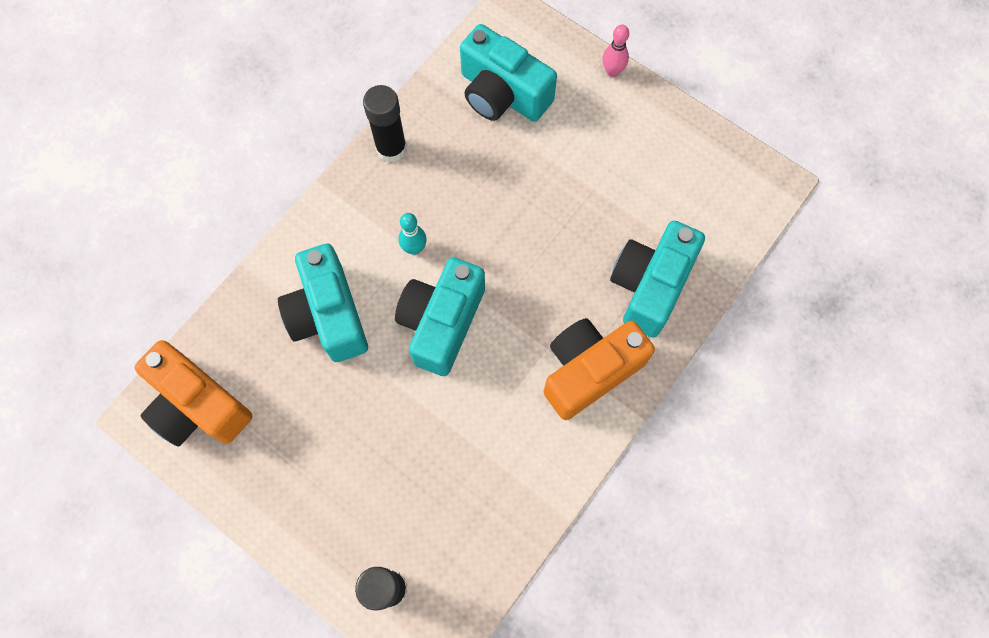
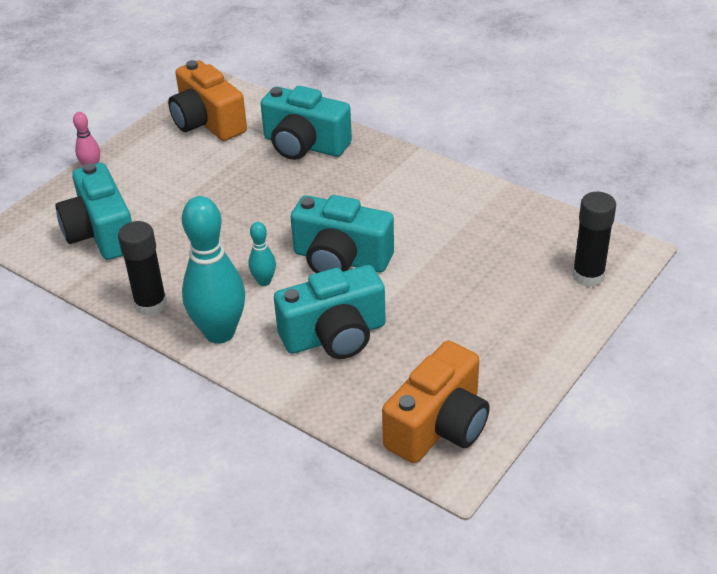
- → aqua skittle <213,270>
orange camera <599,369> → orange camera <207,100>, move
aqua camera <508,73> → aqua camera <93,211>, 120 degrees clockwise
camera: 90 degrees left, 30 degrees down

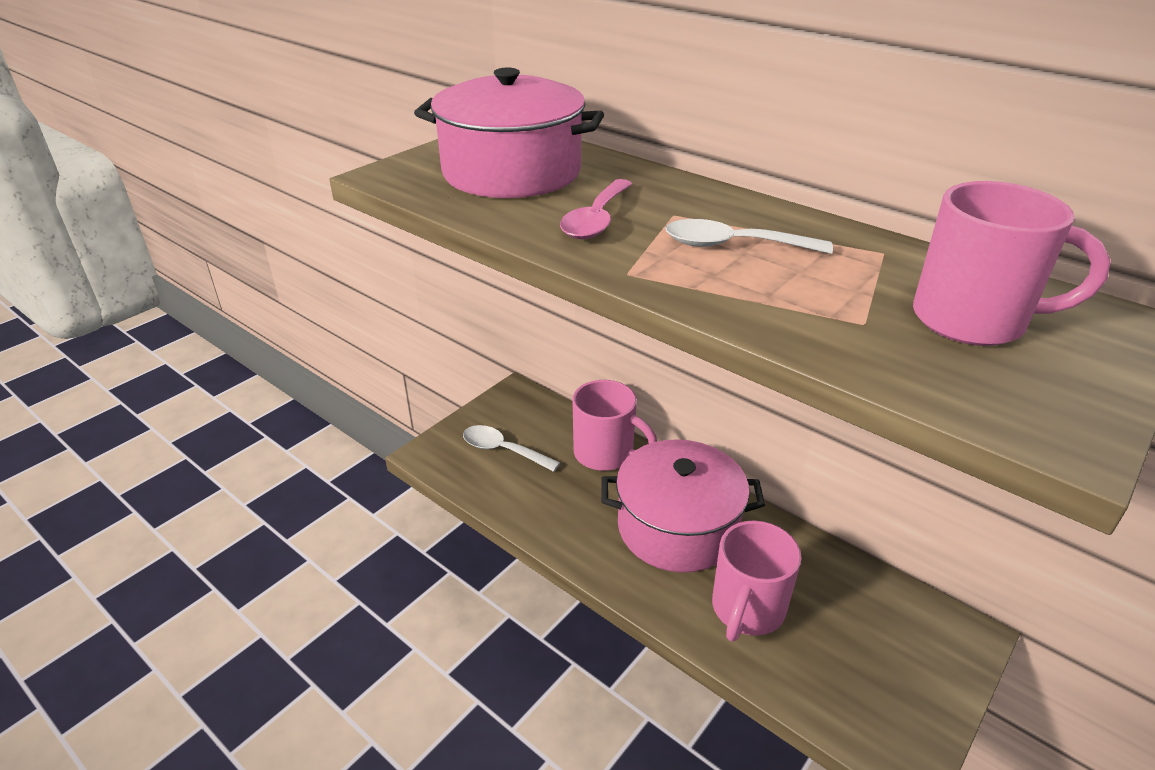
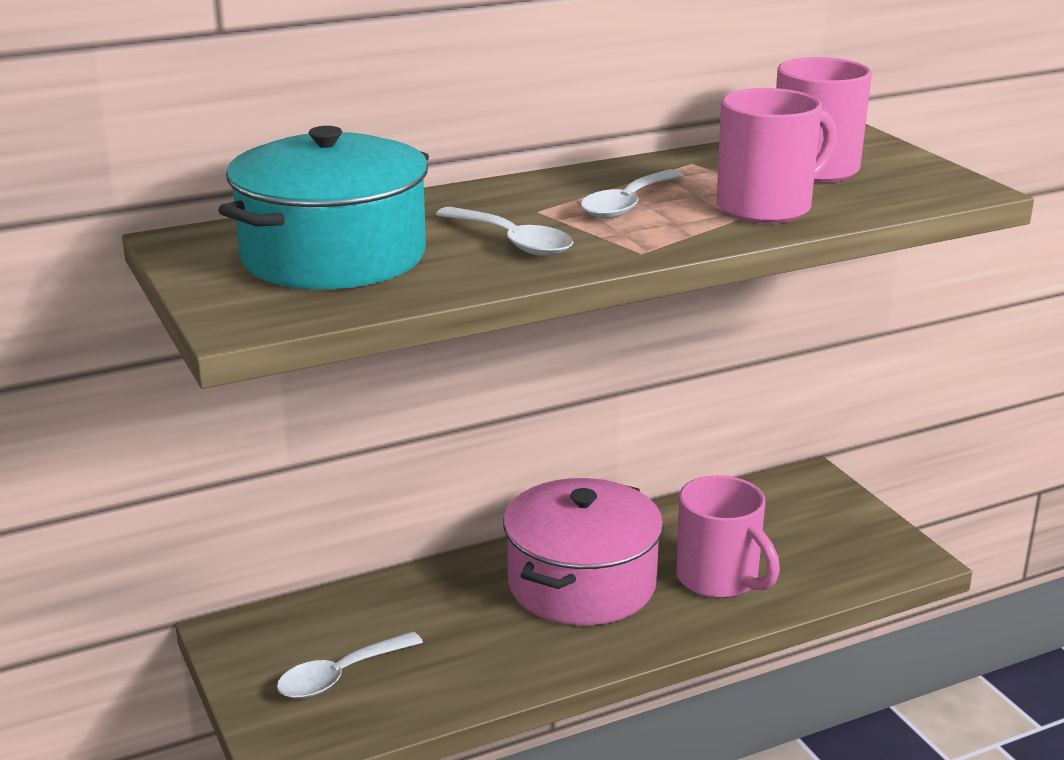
rosy mug <614,425> → rosy mug <777,155>, move
rosy pot <509,133> → aqua pot <323,207>
rosy spoon <596,209> → snow-white spoon <504,231>
camera: 65 degrees left, 10 degrees down

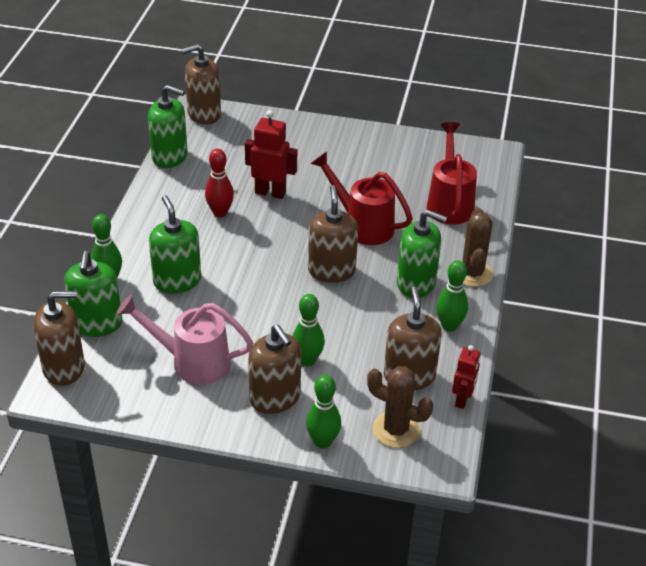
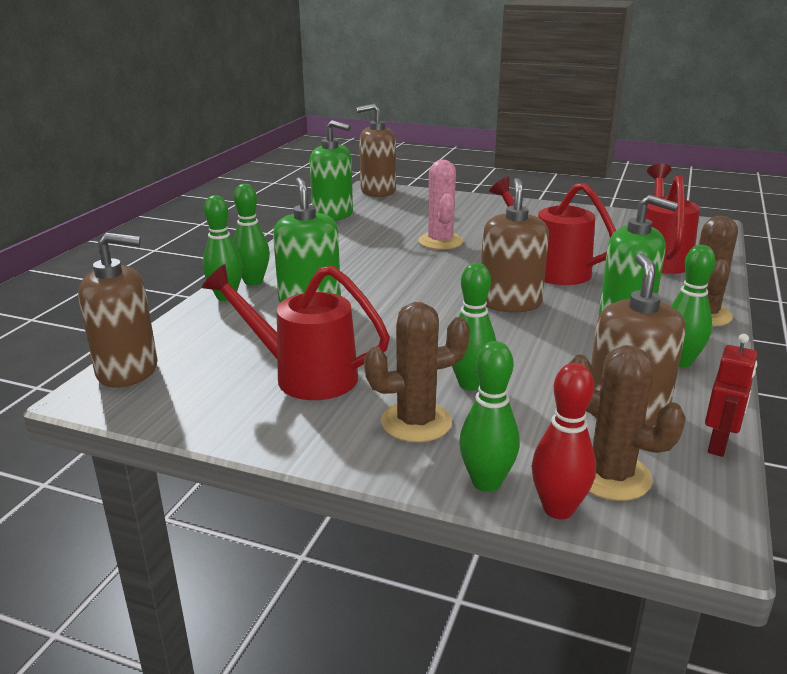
emerald soap pump <93,294> → -
- → emerald skittle <251,235>
red skittle <219,183> → red skittle <564,441>, move
red toy robot <271,154> → rosy cactus <440,205>
russet soap pump <274,369> → russet cactus <417,372>
rosy watering pot <185,340> → red watering pot <296,332>
camera: 10 degrees right, 15 degrees down

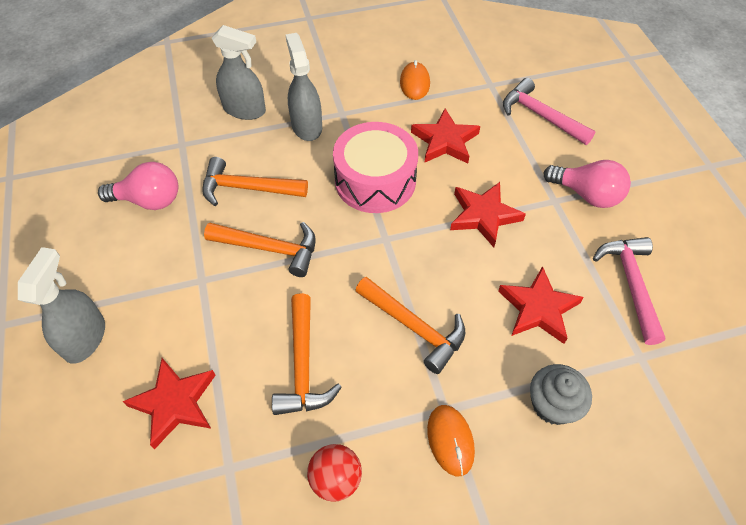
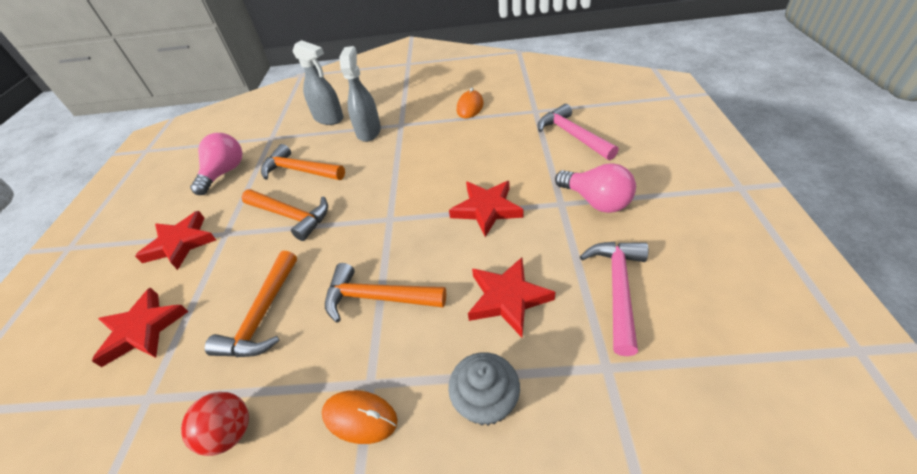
gray spray bottle <61,305> → -
rosy snare drum <375,167> → -
red five-pointed star <445,136> → red five-pointed star <175,240>, move
rosy light bulb <138,186> → rosy light bulb <216,164>, 90 degrees counterclockwise
orange claw hammer <410,325> → orange claw hammer <385,293>, 135 degrees clockwise
orange PC mouse <451,440> → orange PC mouse <360,417>, 75 degrees counterclockwise
camera: 20 degrees right, 10 degrees down

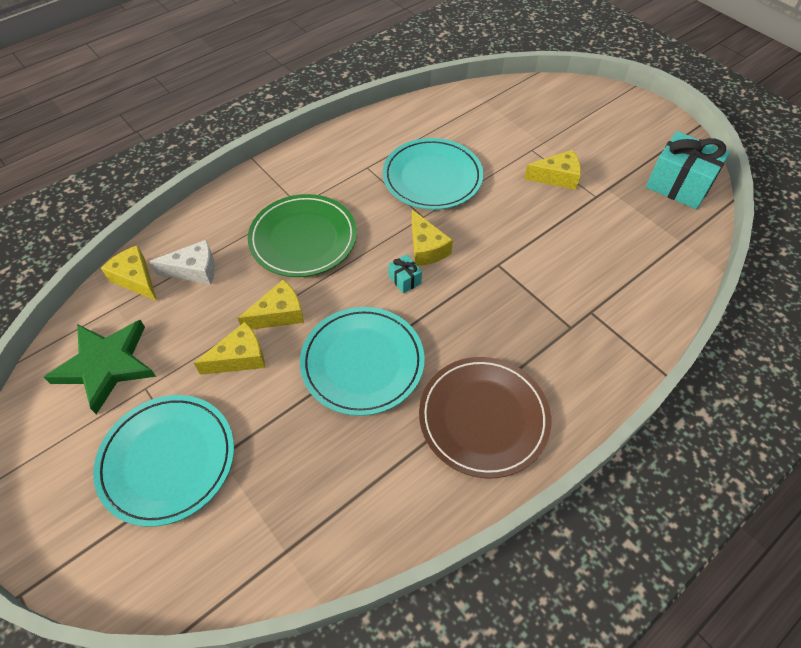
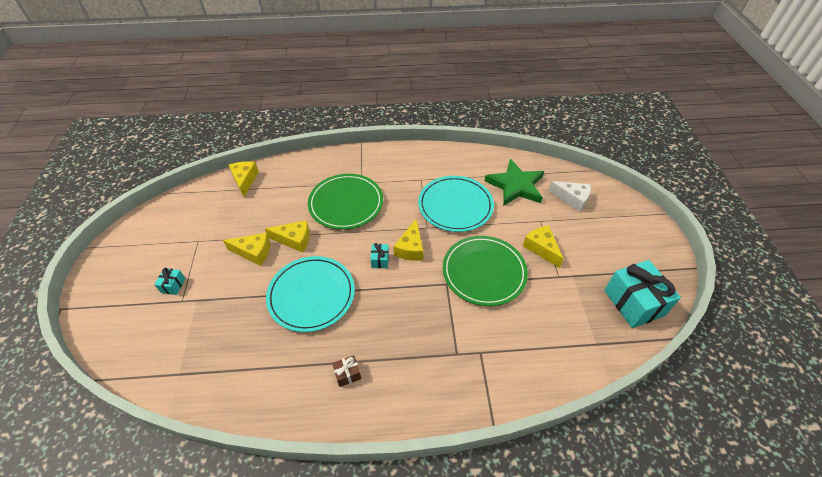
- → emerald plate <485,271>
emerald five-pointed star <100,367> → emerald five-pointed star <514,182>, move
snow-white cheese <182,262> → snow-white cheese <569,196>, move
aqua plate <163,461> → aqua gift <170,281>
russet plate <485,418> → russet gift <346,371>
bright yellow cheese <552,170> → bright yellow cheese <543,246>, 150 degrees counterclockwise
camera: 35 degrees right, 5 degrees down

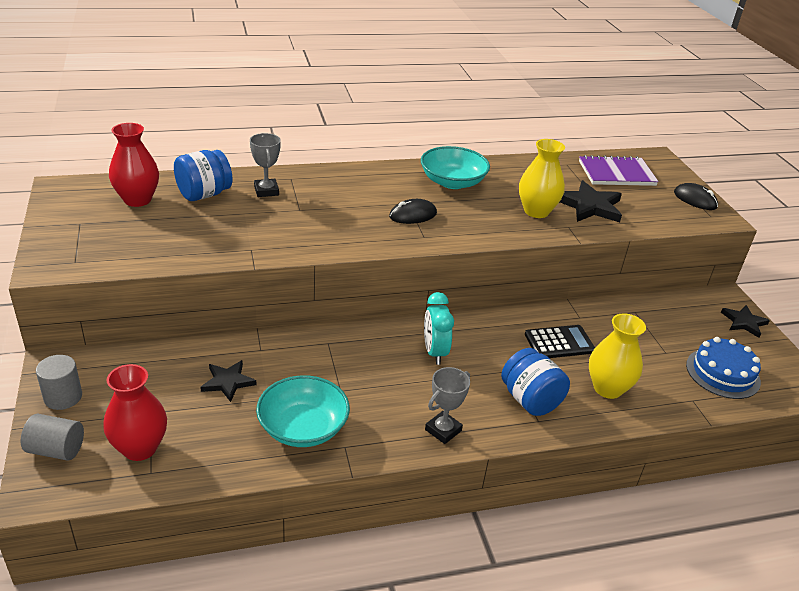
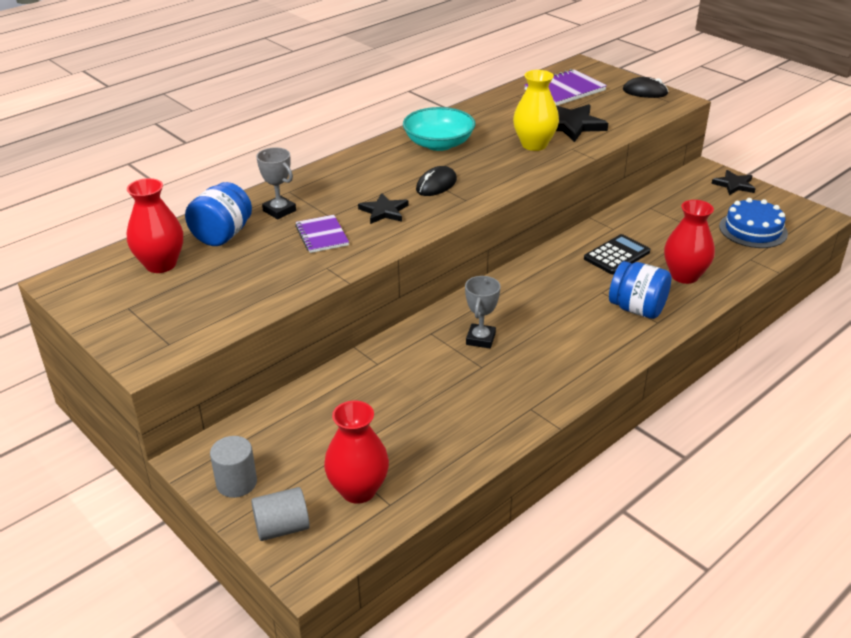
aqua bowl <303,411> → -
aqua bedside clock <439,328> → -
- → violet notepad <322,234>
ebony five-pointed star <228,381> → ebony five-pointed star <383,208>, move
gray prize cup <447,405> → gray prize cup <483,312>, move
bright yellow flower vase <617,356> → red flower vase <689,242>
camera: 25 degrees left, 0 degrees up

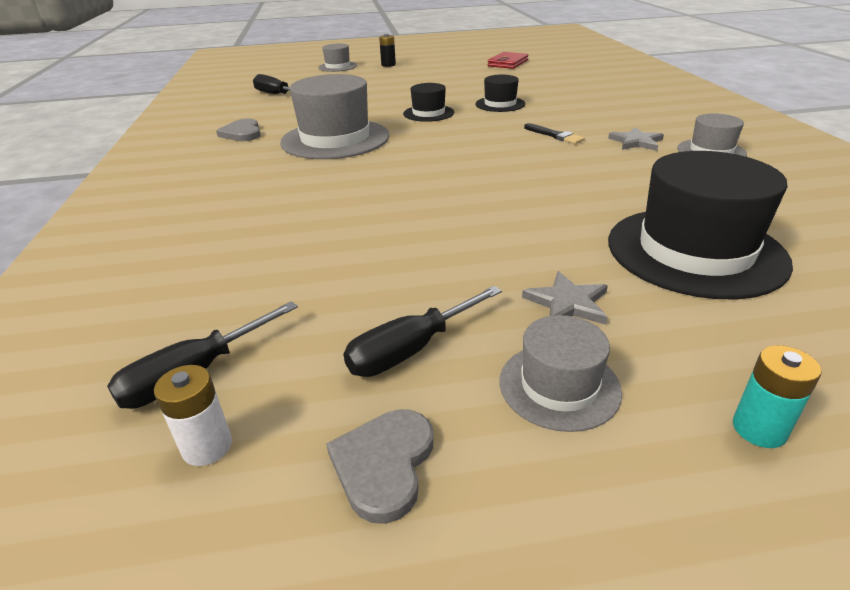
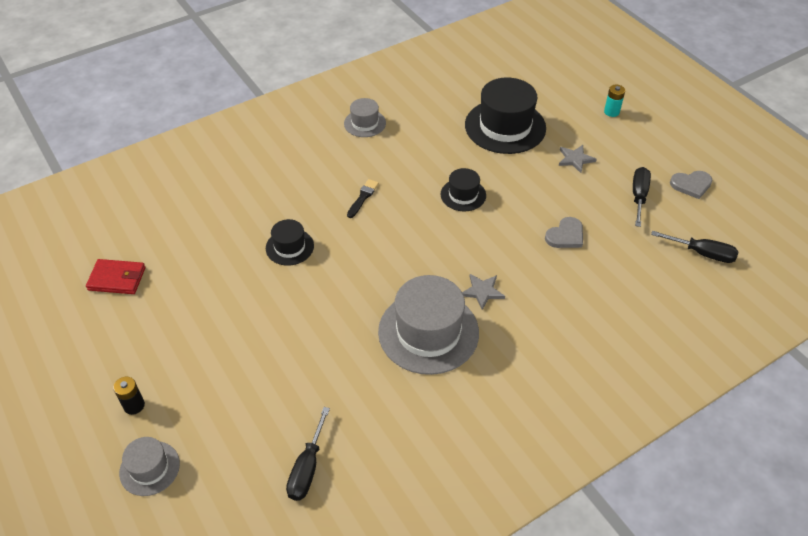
snow-white battery <193,415> → -
gray hat <560,373> → -
gray heart shape <238,130> → gray heart shape <564,232>, move
ebony hat <428,102> → ebony hat <463,189>, move
gray five-pointed star <636,139> → gray five-pointed star <483,292>, move
ebony screwdriver <422,331> → ebony screwdriver <642,197>, 105 degrees counterclockwise
camera: 115 degrees left, 15 degrees up

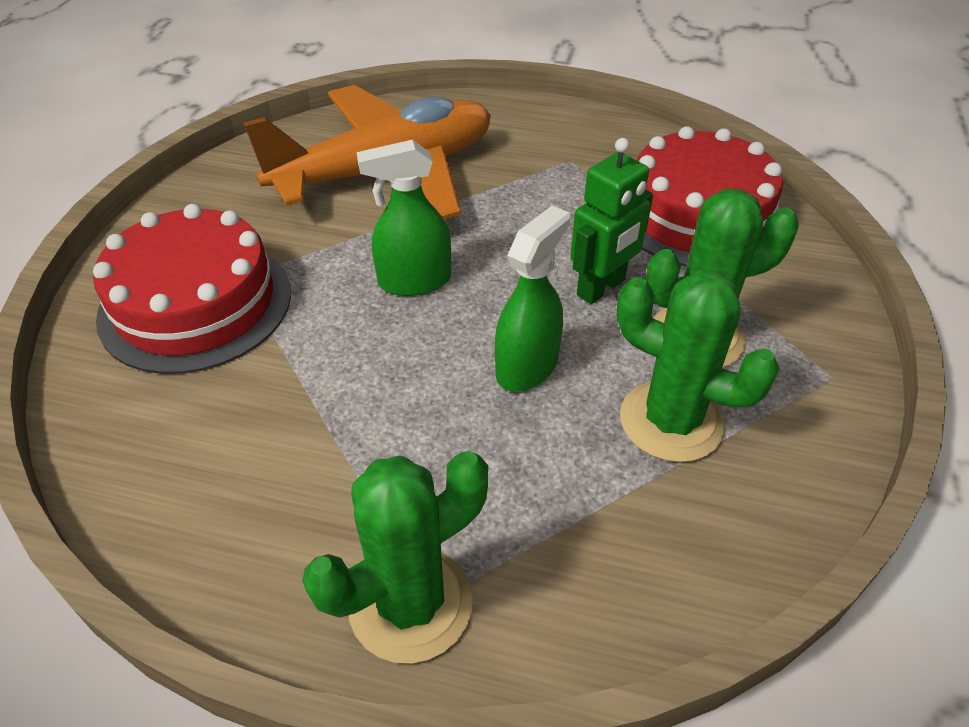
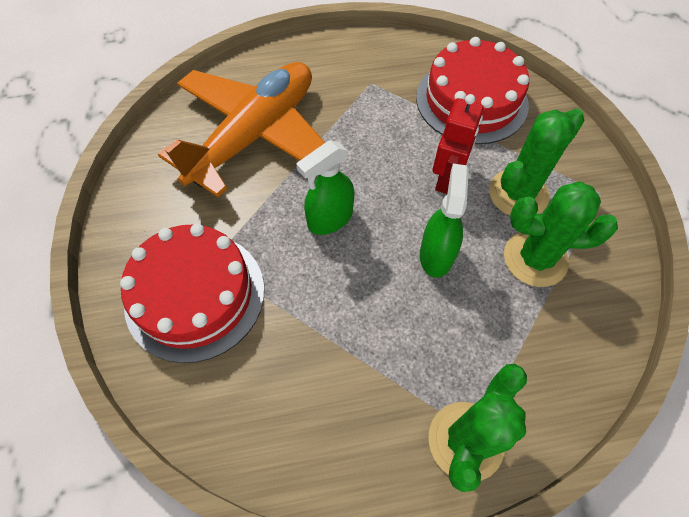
emerald toy robot <611,221> → red toy robot <458,144>
camera: 25 degrees left, 15 degrees up

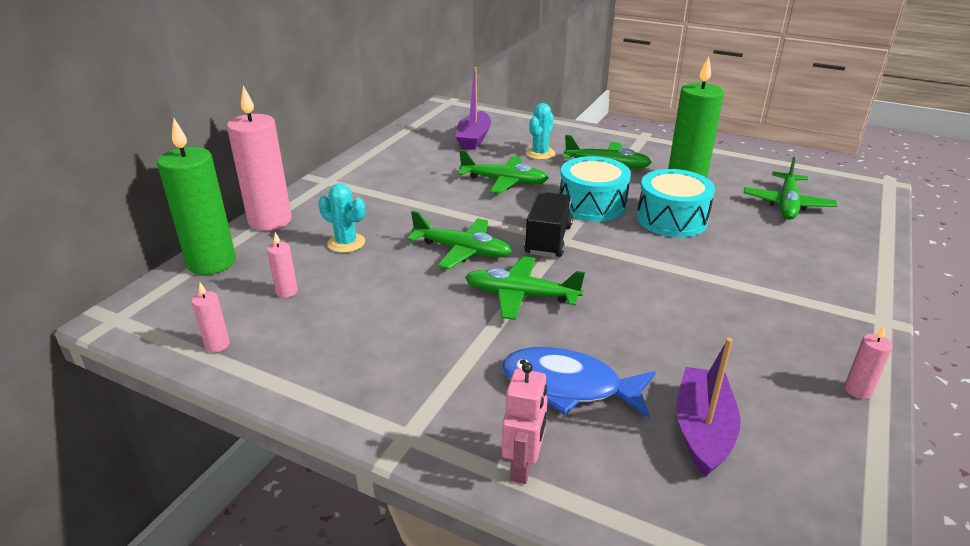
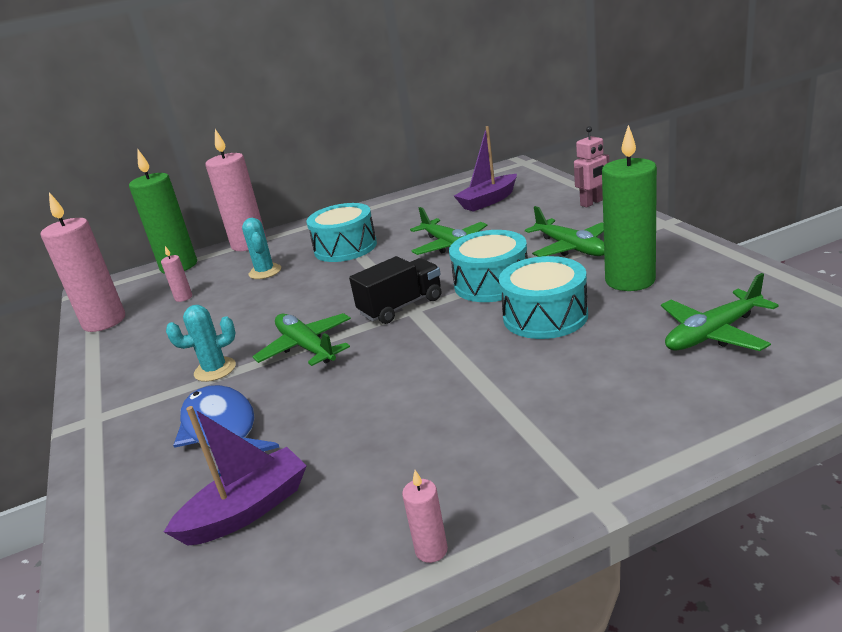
emerald aeroplane <459,240> → -
- → aqua snare drum <342,232>
rosy toy robot <525,423> → rosy toy robot <591,167>, move
aqua cactus <540,131> → aqua cactus <201,343>, move
rosy wax candle <210,317> → rosy wax candle <83,262>, x2.32
camera: 45 degrees right, 5 degrees down

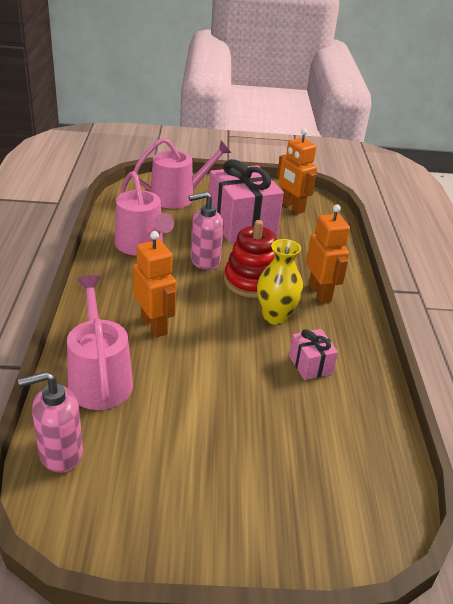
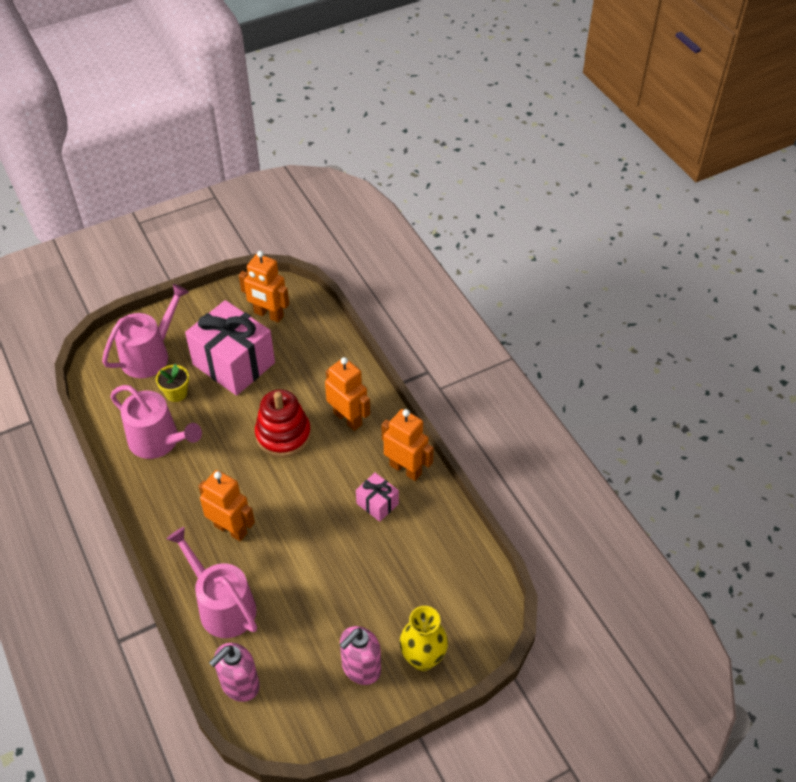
- → bright yellow plant pot <172,383>
- → orange toy robot <407,445>
rosy soap pump <206,231> → rosy soap pump <360,655>, move
bright yellow flower vase <280,282> → bright yellow flower vase <424,638>, move
camera: 25 degrees left, 15 degrees up

